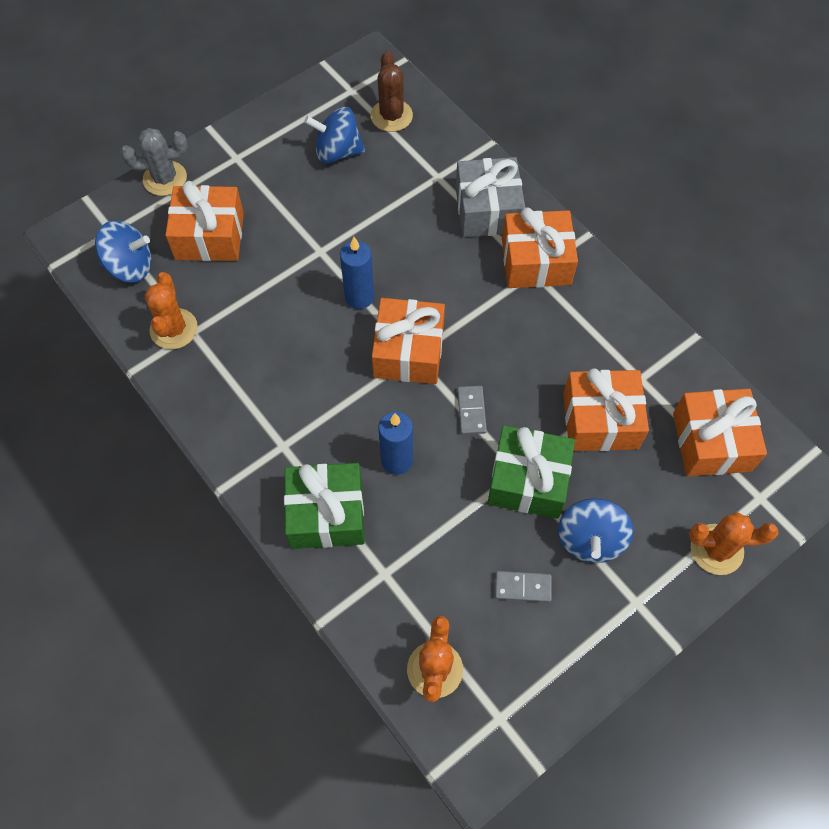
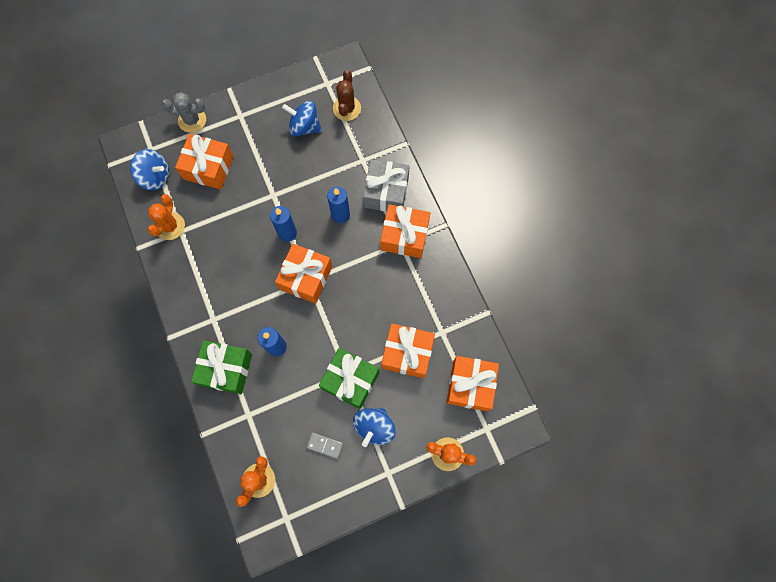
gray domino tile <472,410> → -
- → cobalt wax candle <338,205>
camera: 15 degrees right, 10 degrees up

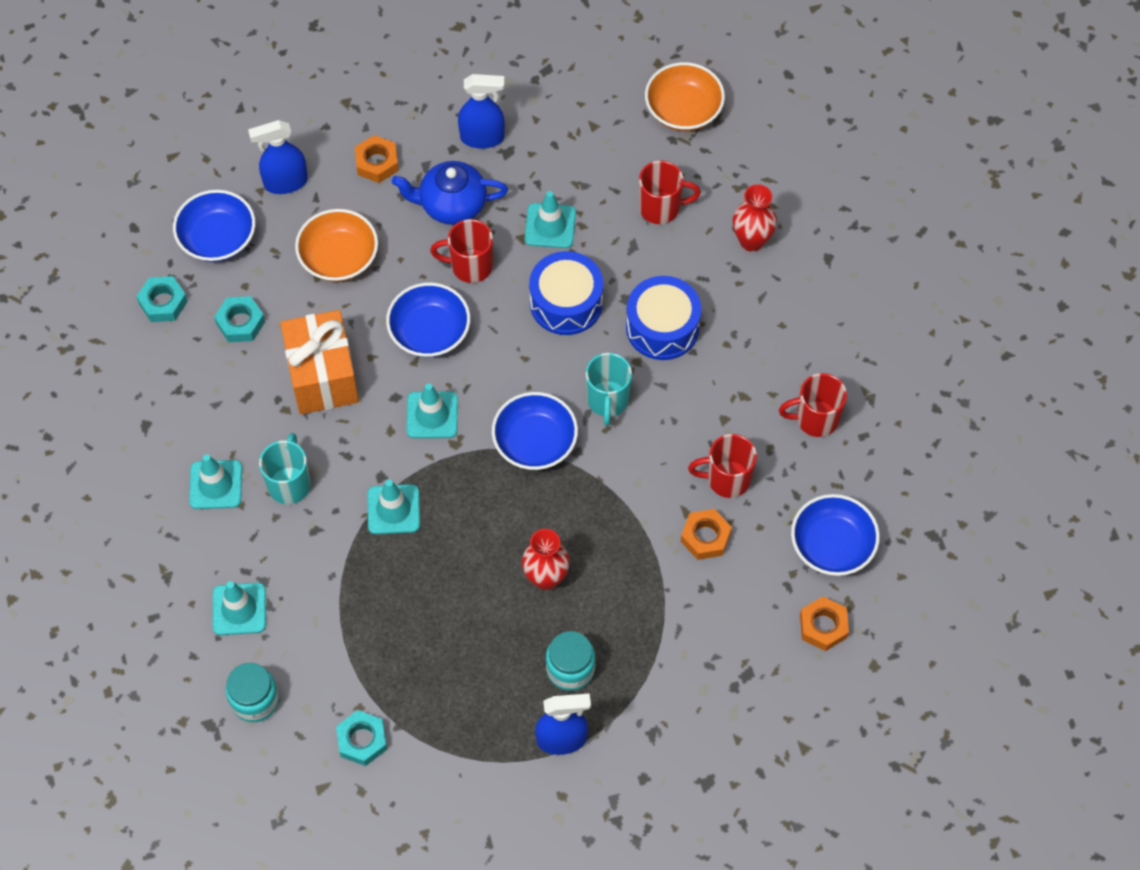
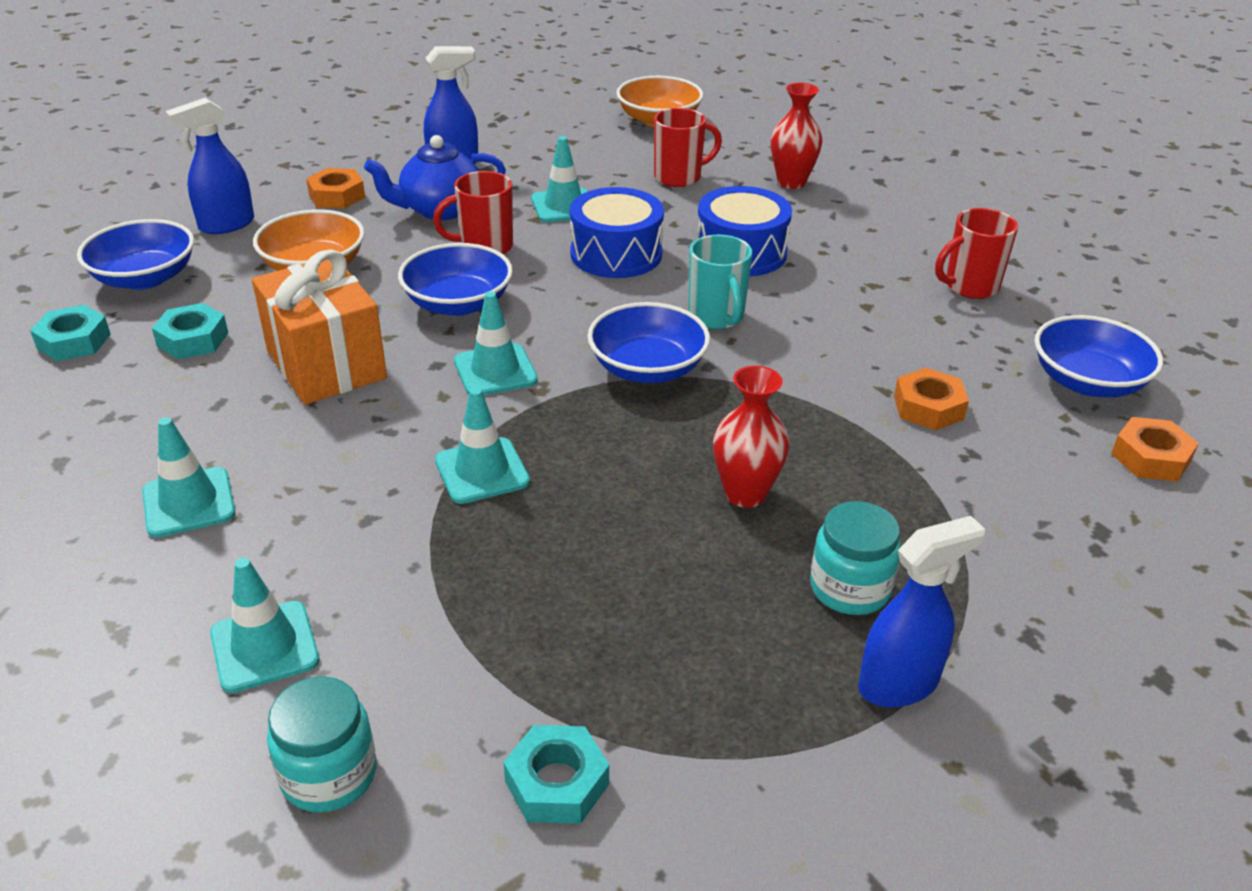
aqua mug <285,468> → -
red mug <722,466> → -
camera: 20 degrees left, 25 degrees down

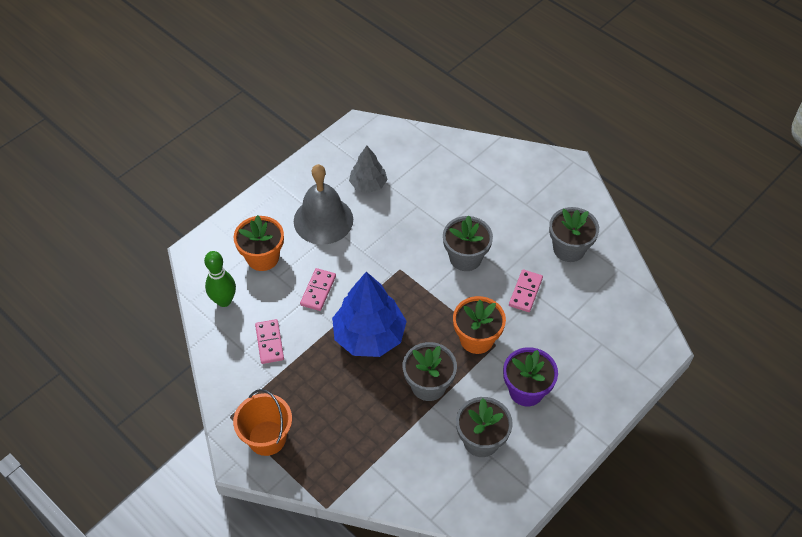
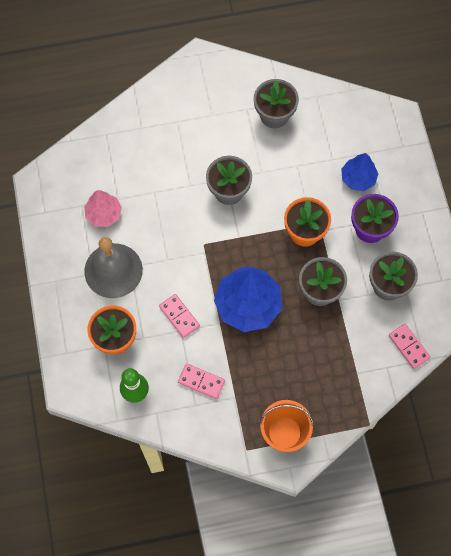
- → cobalt fir tree <359,172>
rosy domino tile <526,290> → rosy domino tile <410,346>, move
gray fir tree <368,169> → rosy fir tree <103,208>
camera: 55 degrees left, 15 degrees up

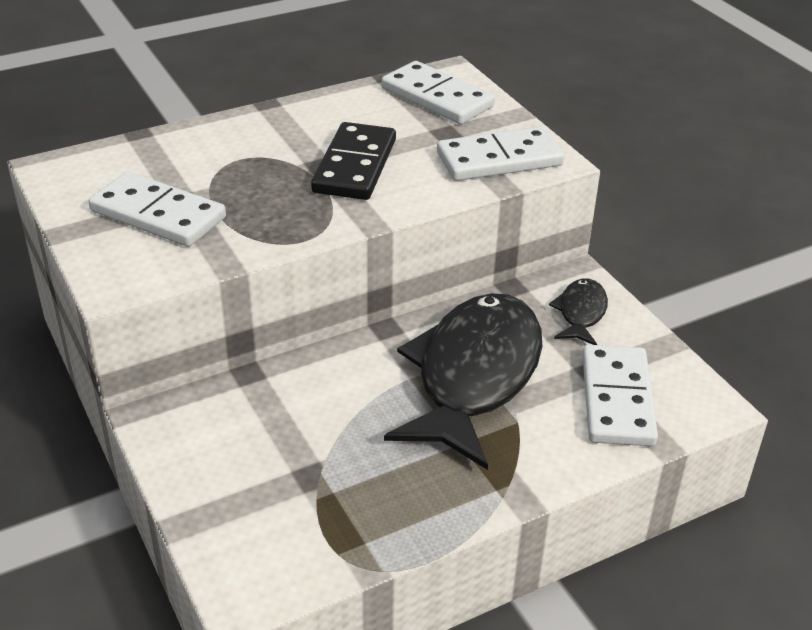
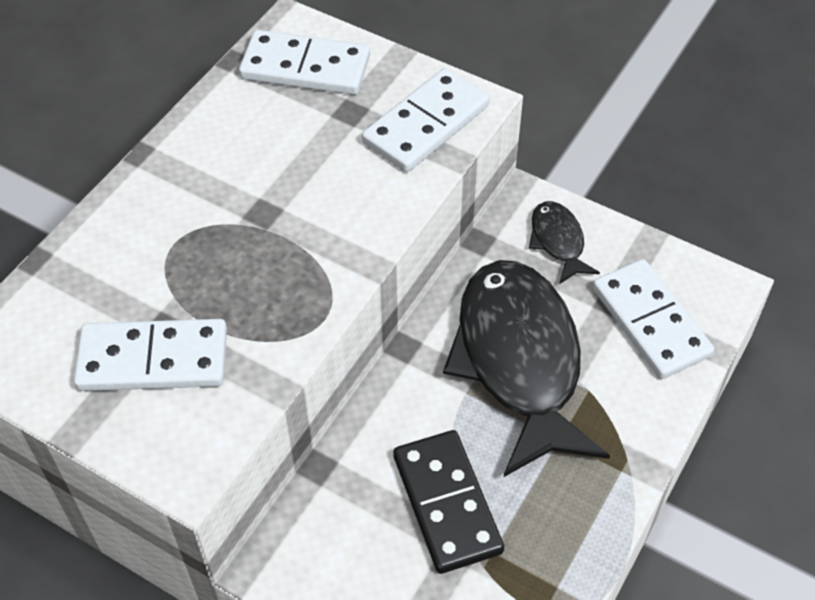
ebony domino tile <353,161> → ebony domino tile <448,502>, move
camera: 30 degrees left, 15 degrees up

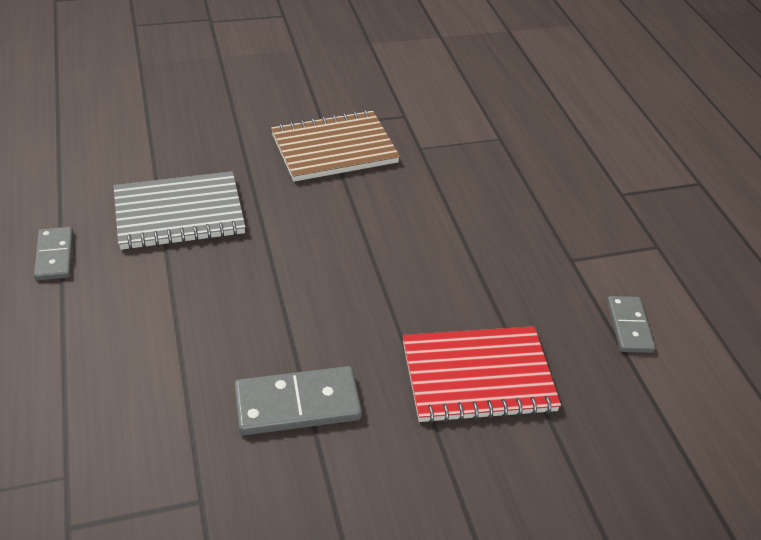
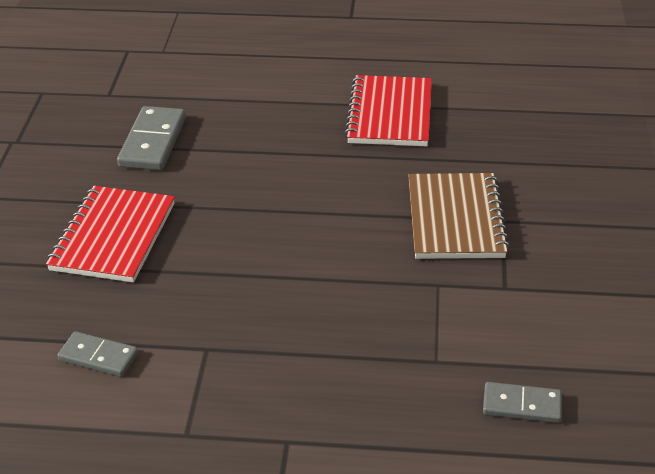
gray domino tile <53,253> → gray domino tile <522,402>, move
gray notepad <180,210> → red notepad <388,110>
camera: 115 degrees right, 5 degrees down

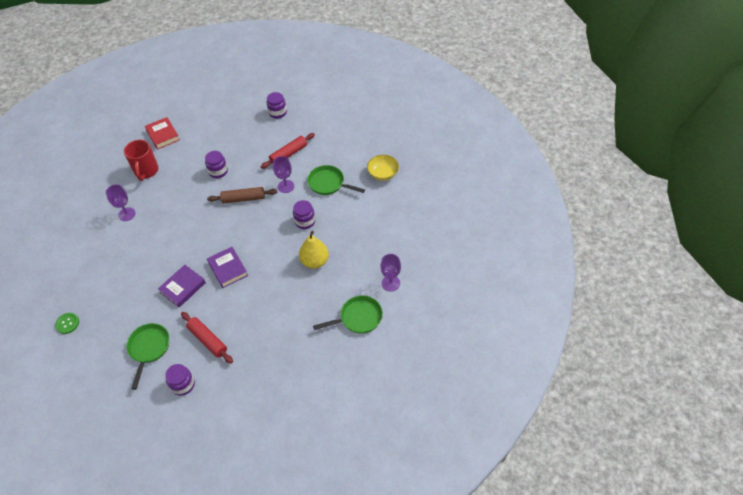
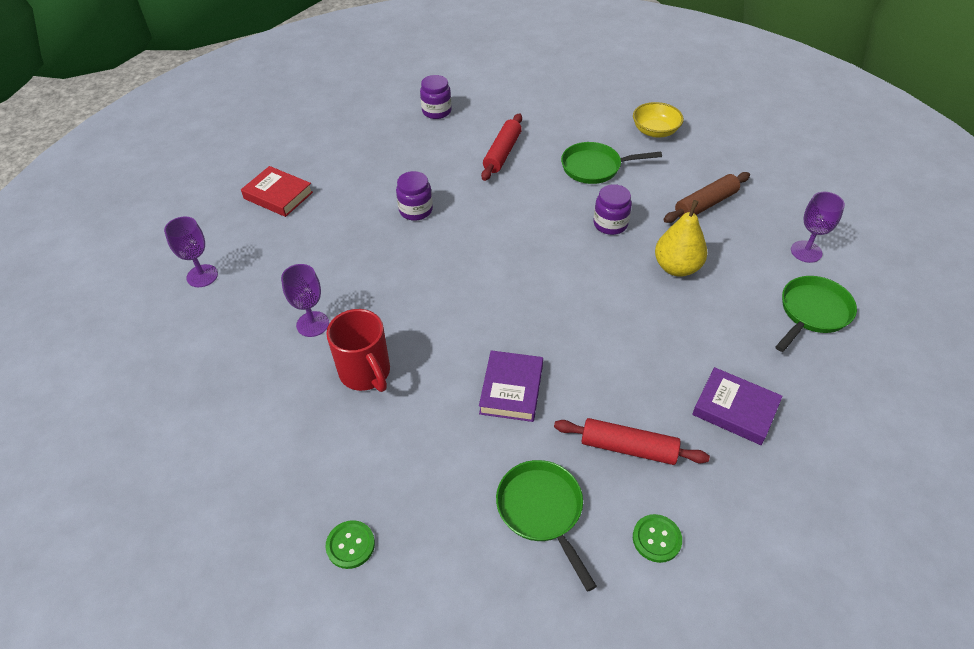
red mug <141,160> → red mug <358,350>, move
russet pastry roller <242,195> → russet pastry roller <706,197>, move
violet hardback <227,267> → violet hardback <737,406>, move
violet wine glass <283,174> → violet wine glass <191,251>, move
violet jar <180,380> → emerald button <657,538>
camera: 30 degrees left, 5 degrees down

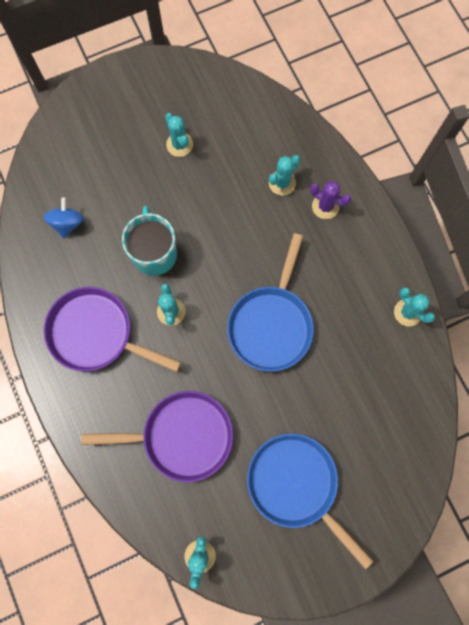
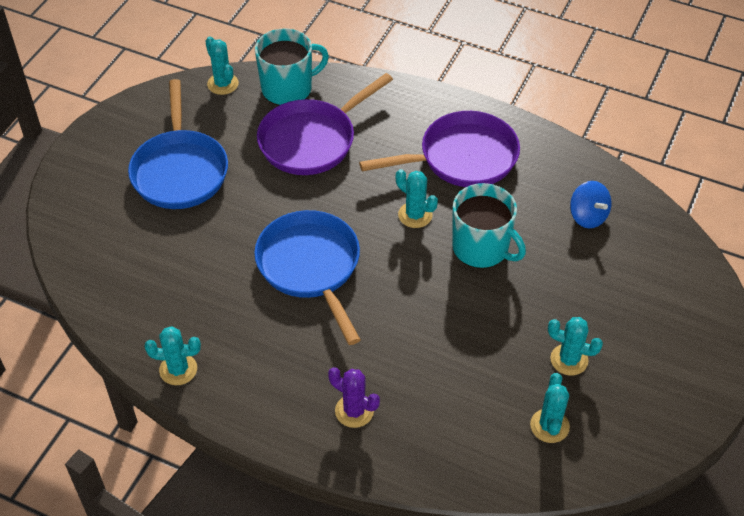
- → aqua mug <292,66>
aqua cactus <285,175> → aqua cactus <550,408>, move
cobalt frying pan <310,501> → cobalt frying pan <178,144>, 75 degrees clockwise
violet cactus <330,200> → violet cactus <354,397>, 45 degrees clockwise
camera: 140 degrees right, 25 degrees down

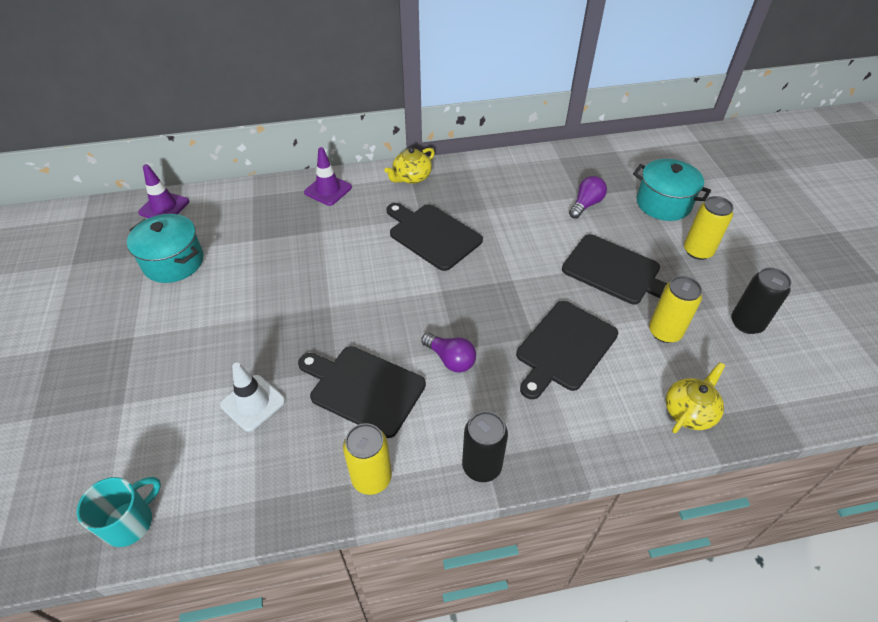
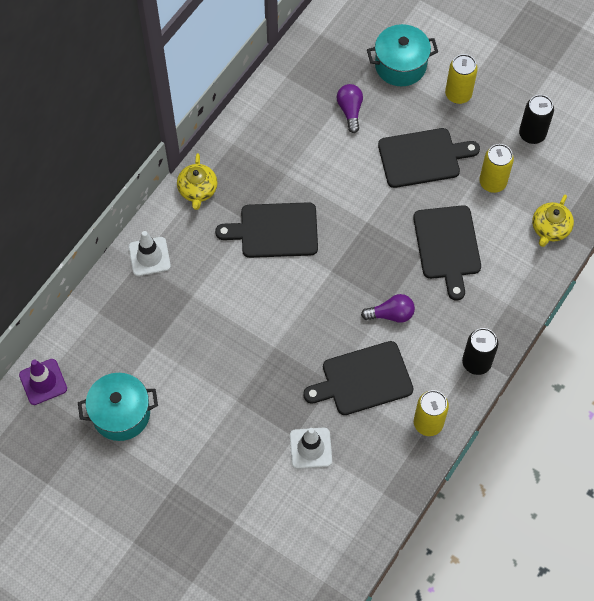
aqua mug <119,512> → -
violet safety cone <328,176> → snow-white safety cone <150,253>
bright yellow tea pot <695,397> → bright yellow tea pot <553,220>, 150 degrees counterclockwise
camera: 45 degrees left, 15 degrees up

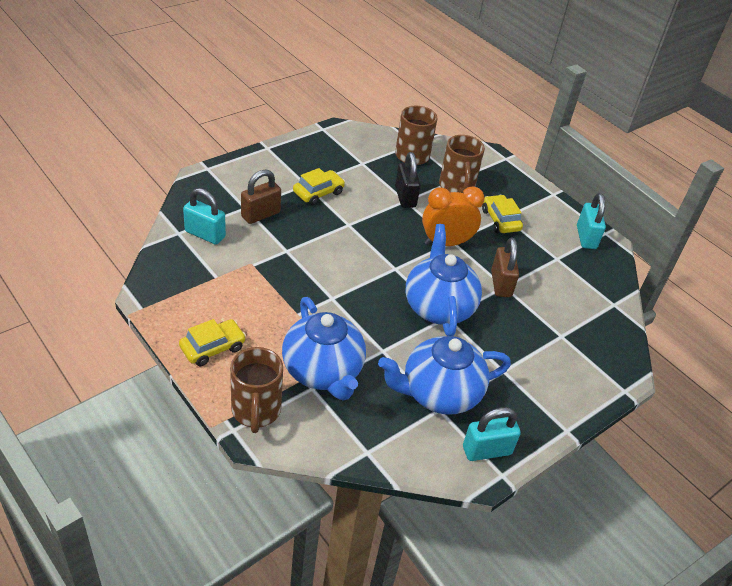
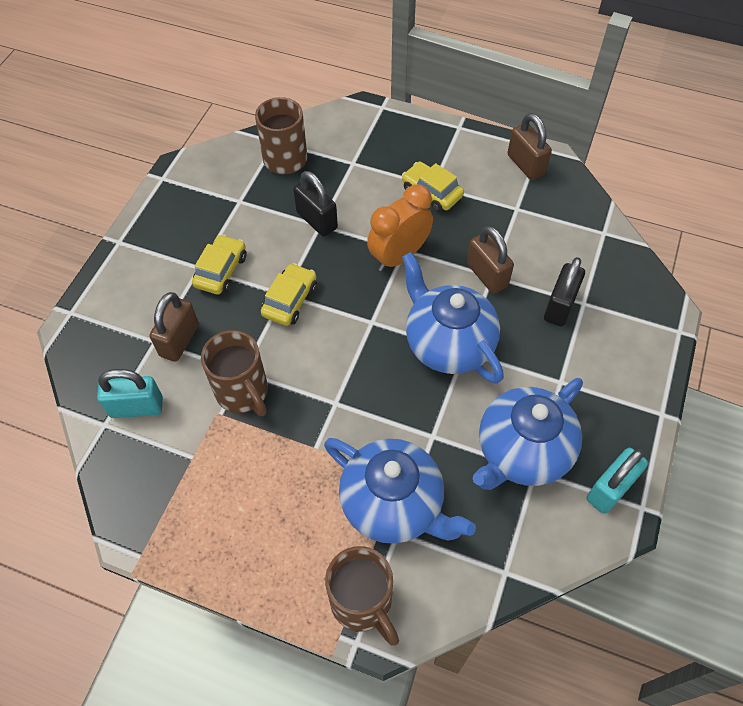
- → ebony padlock <564,292>
bright yellow automobile <212,342> → bright yellow automobile <289,294>, move
russet mug <462,164> → russet mug <234,373>, move
aqua padlock <591,221> → russet padlock <529,146>
camera: 25 degrees left, 15 degrees up

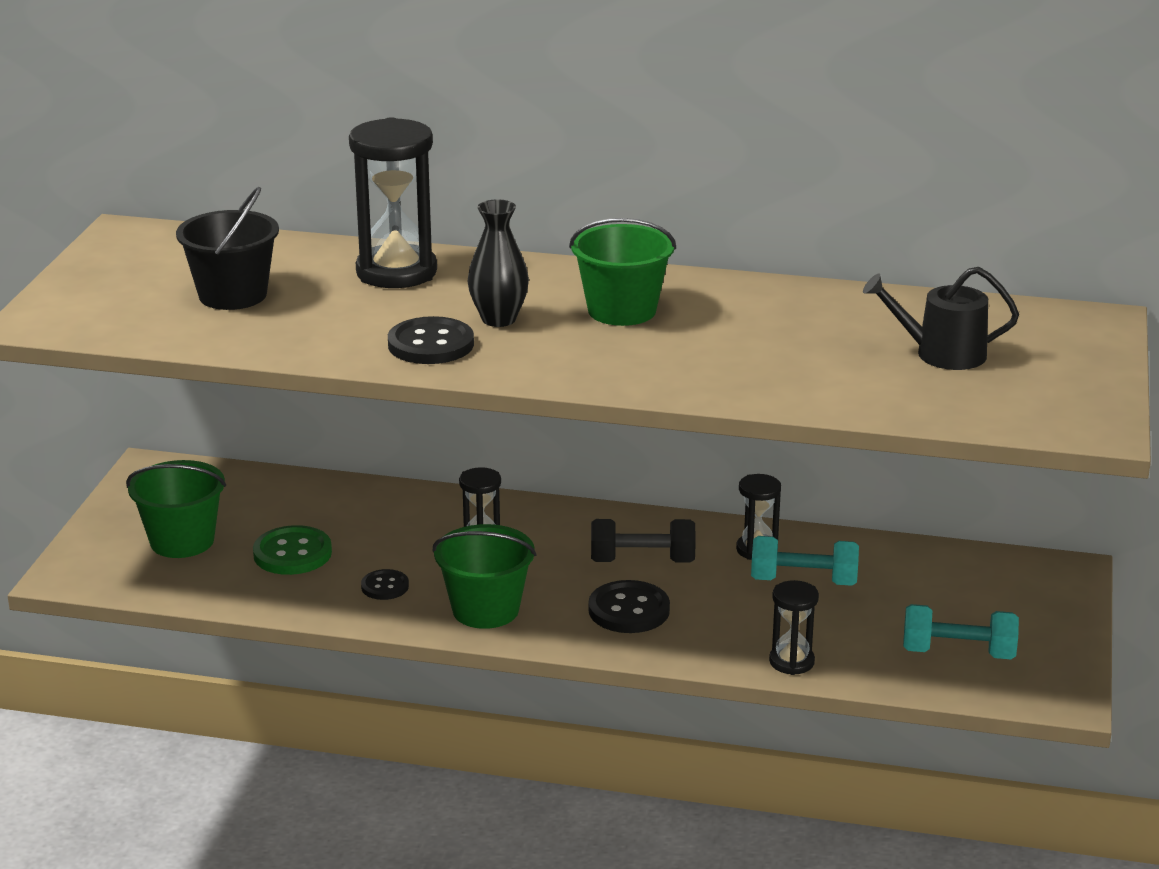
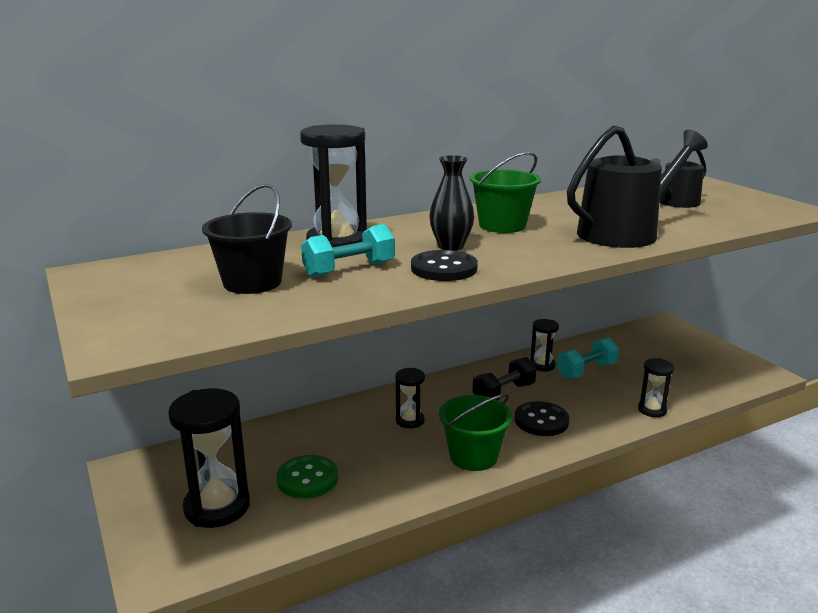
ebony button <385,584> → -
- → ebony watering pot <637,186>
aqua hand weight <961,631> → aqua hand weight <348,251>, move
emerald pail <176,509> → ebony sand timer <209,458>
camera: 40 degrees left, 5 degrees down

